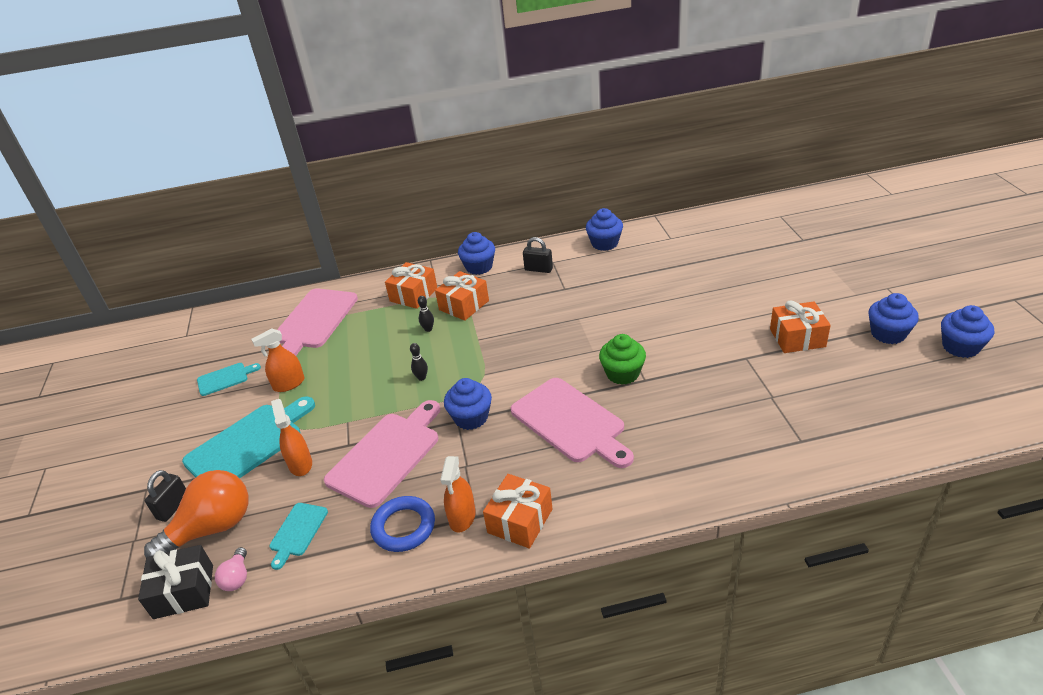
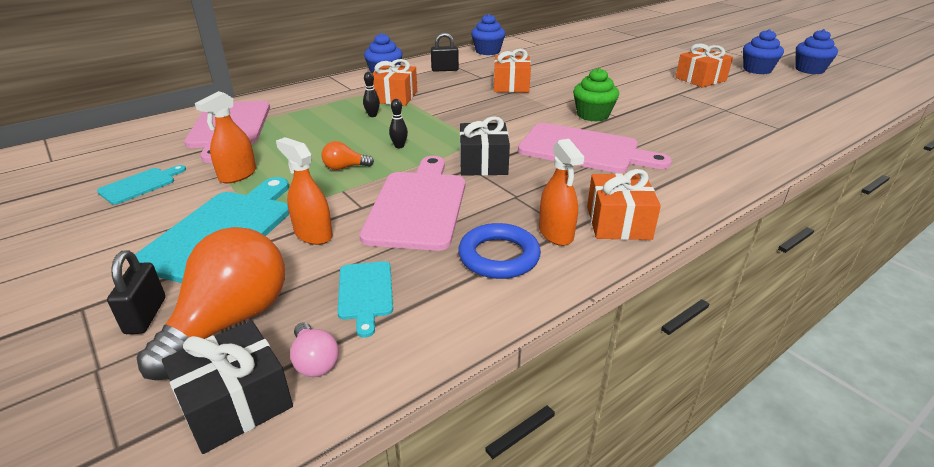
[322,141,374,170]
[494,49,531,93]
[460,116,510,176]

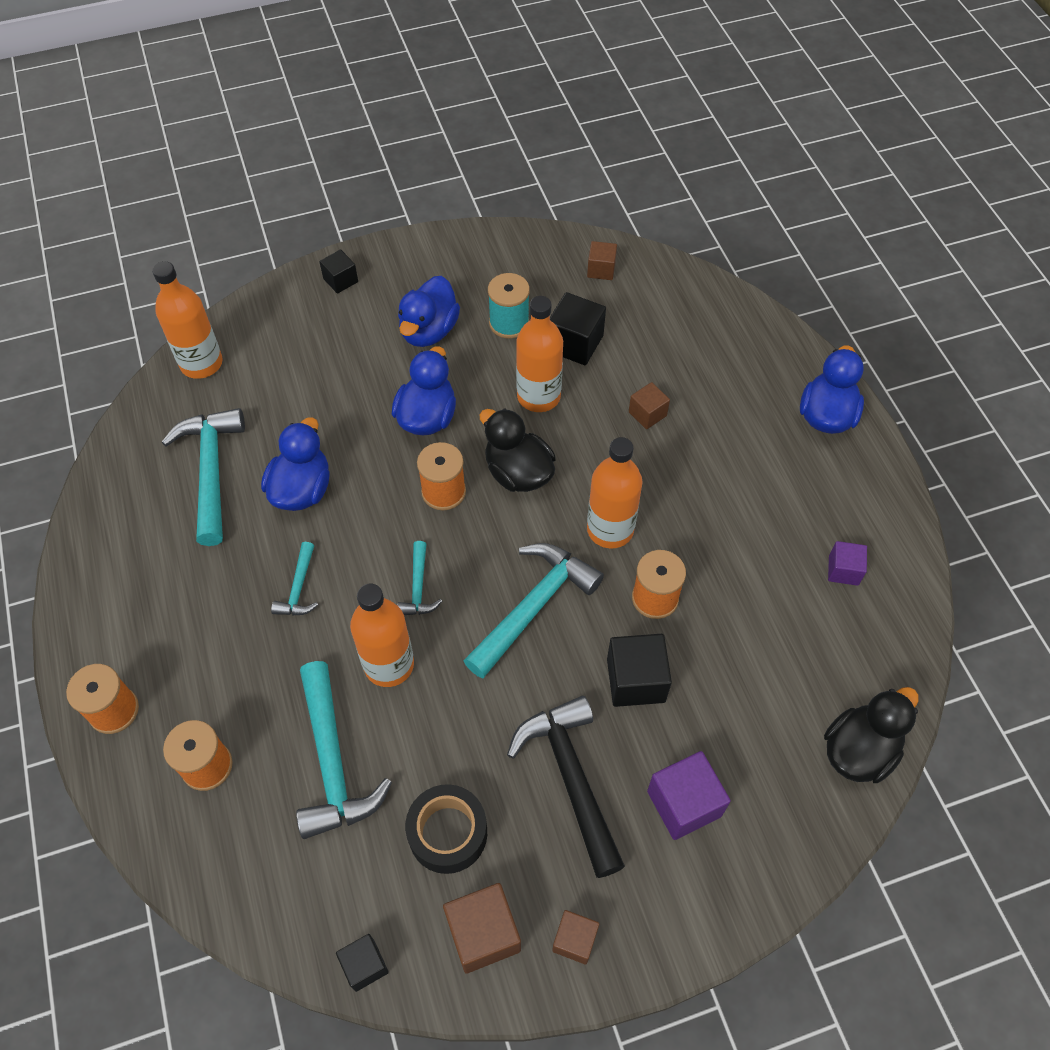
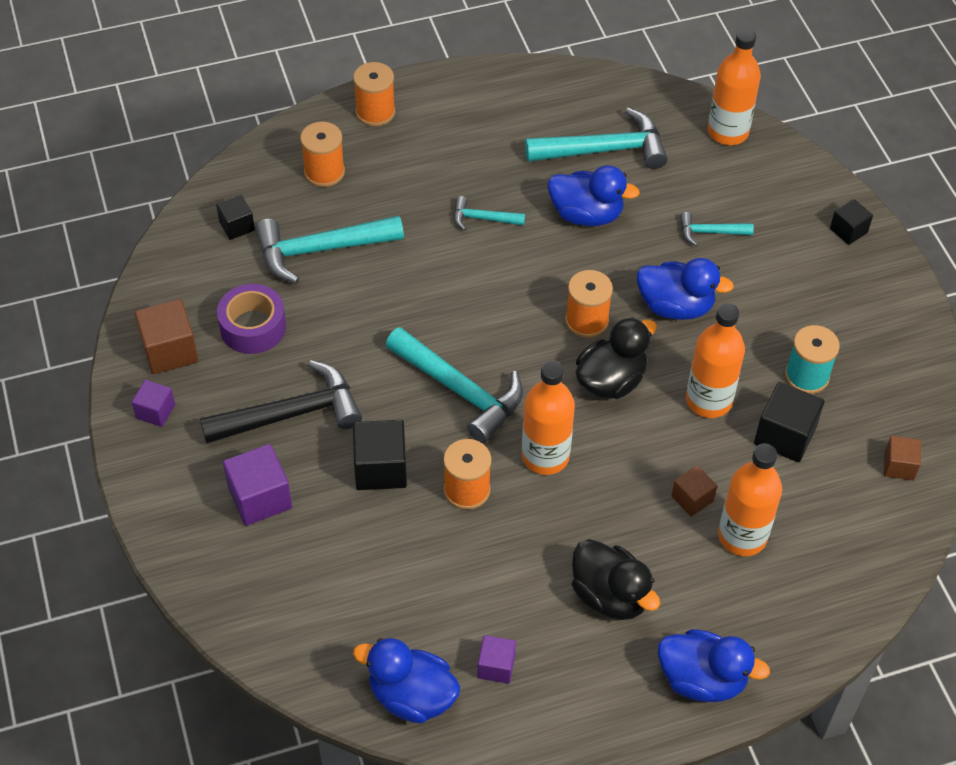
[216,195,255,240]
[718,443,782,556]
[680,212,754,246]
[353,638,460,724]
[572,539,660,620]
[217,284,286,354]
[132,380,175,427]

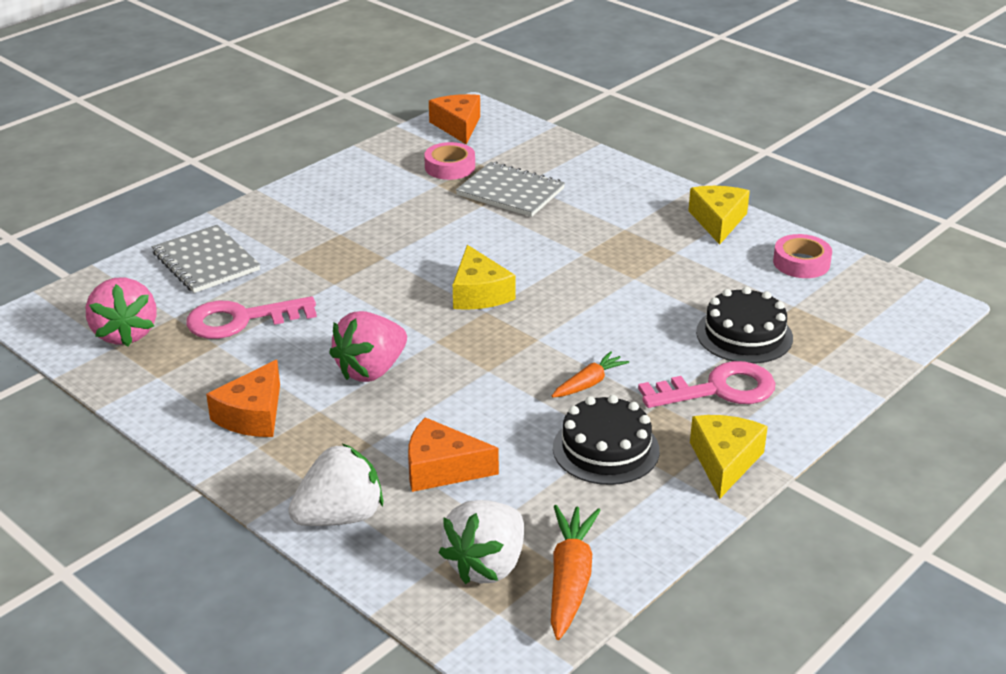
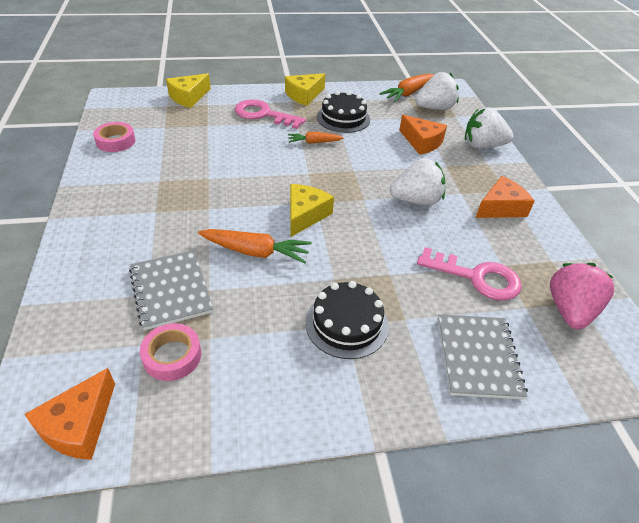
[198,229,312,264]
[166,73,211,108]
[305,281,389,359]
[390,158,445,205]

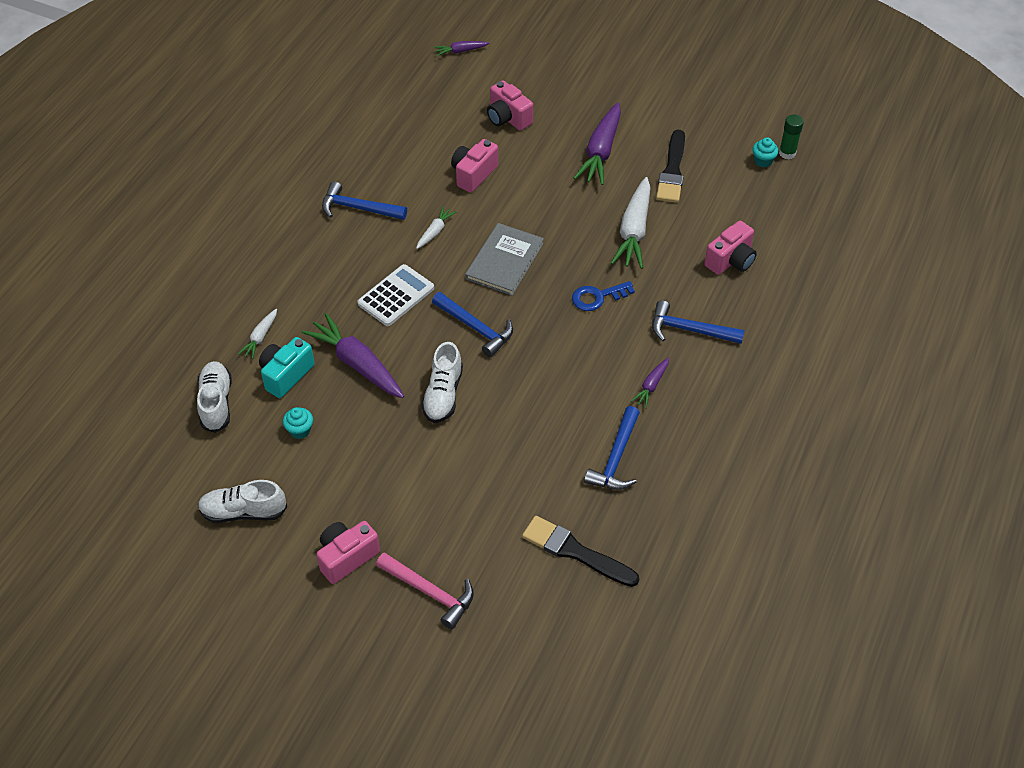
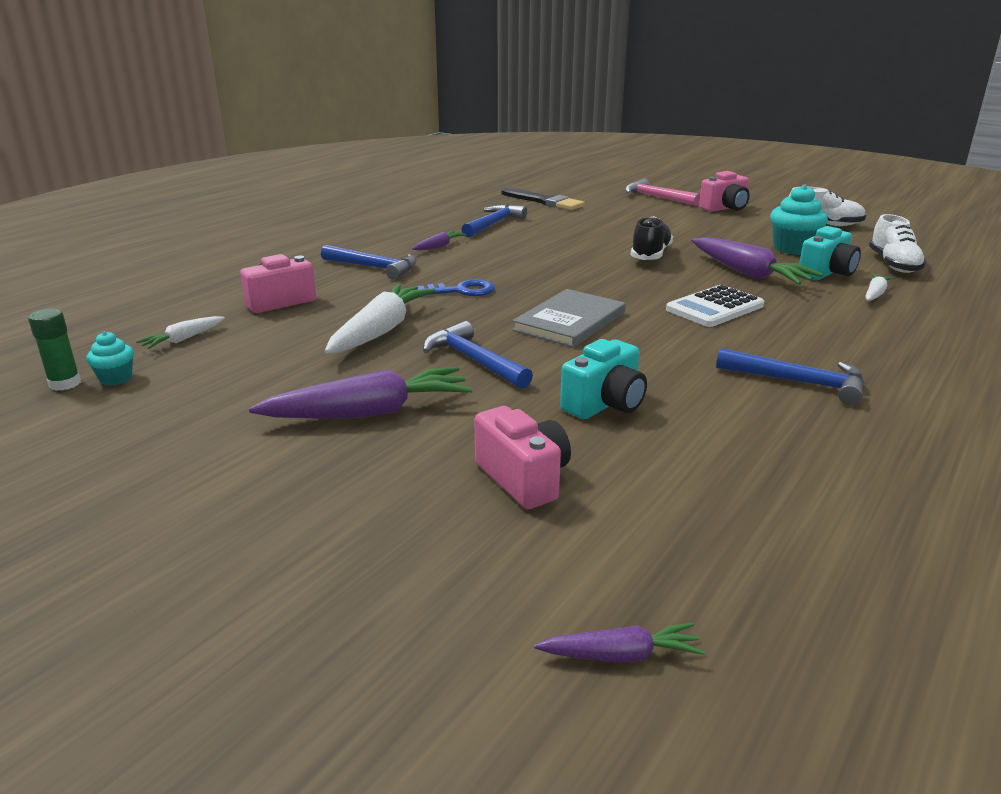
[656,130,685,203] (first image)
[136,316,225,349]
[423,321,533,389]
[631,216,673,260]
[560,339,647,419]
[249,366,473,419]
[770,185,828,255]

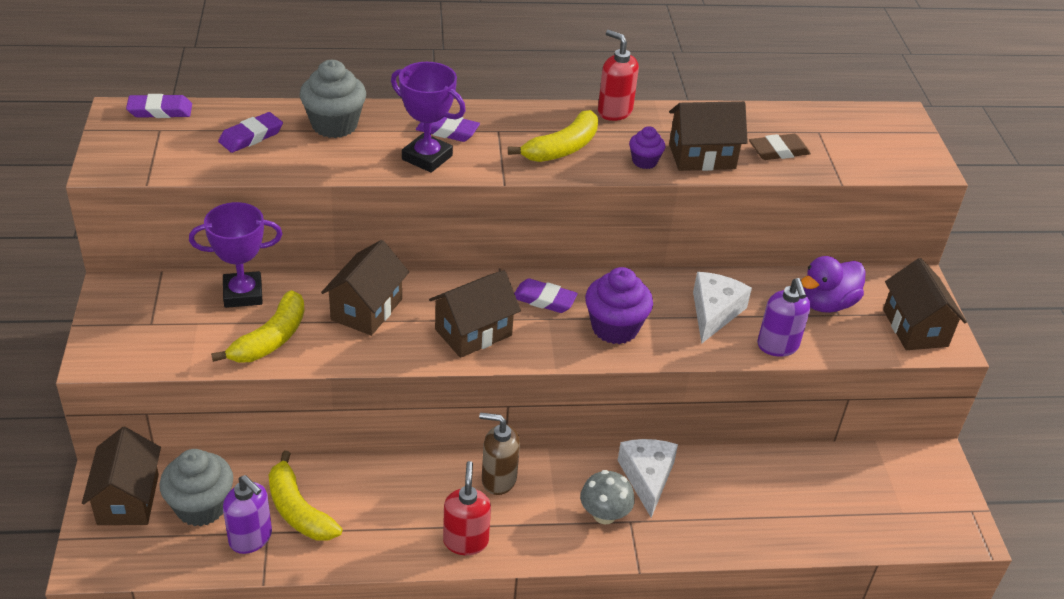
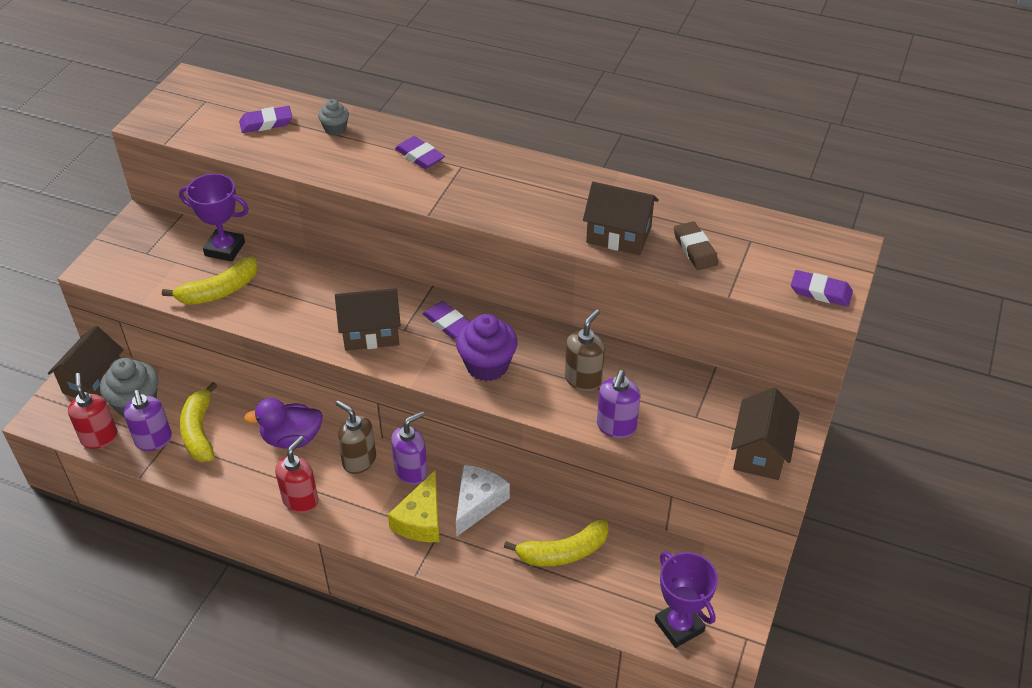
[321,240,409,336] (first image)
[629,126,665,169] (first image)
[391,411,428,485]
[791,270,853,307]
[655,551,718,648]
[504,519,609,566]
[68,373,118,449]
[244,398,323,449]
[388,470,440,542]
[565,310,605,391]
[674,221,718,270]
[318,99,349,136]

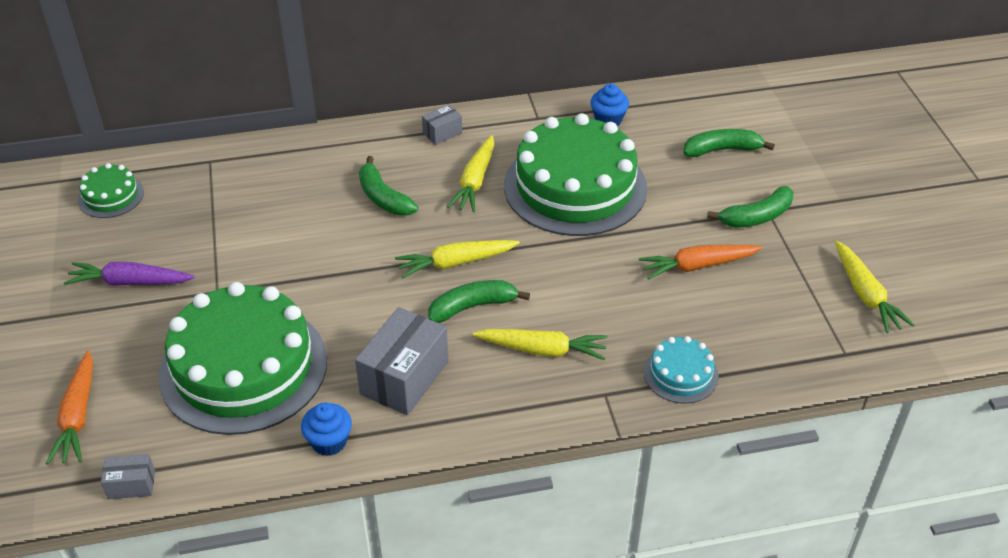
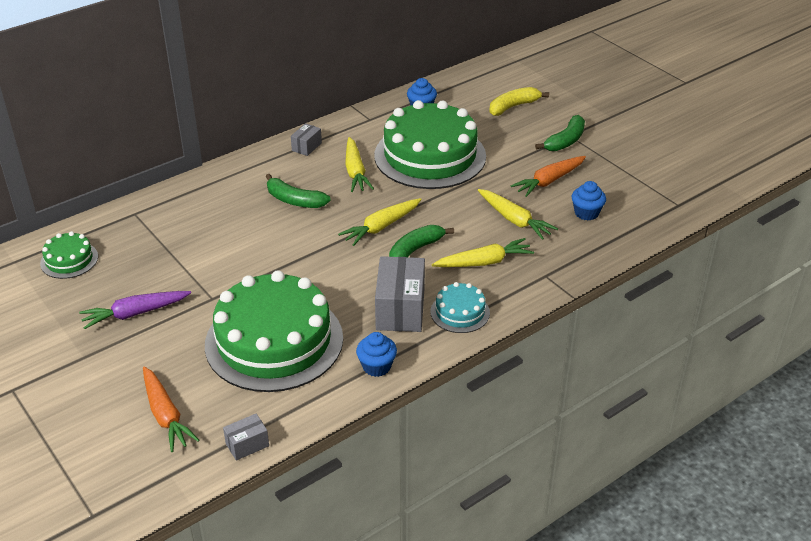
[572,181,606,221]
[430,282,490,333]
[478,189,558,240]
[489,87,549,116]

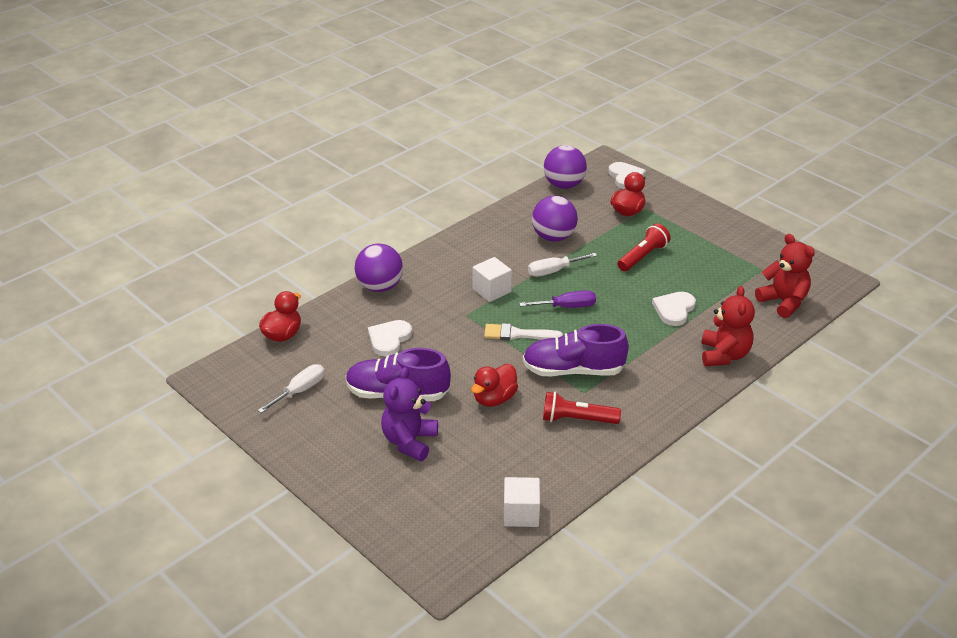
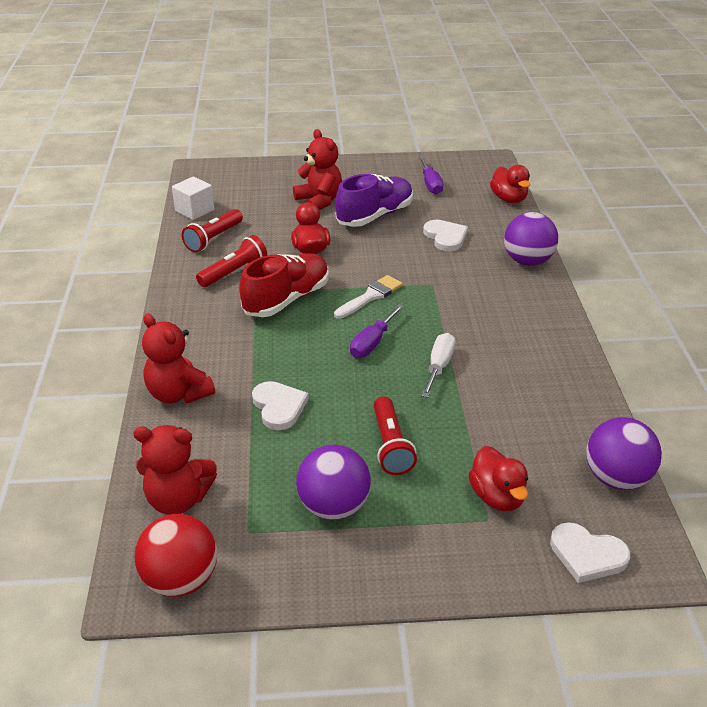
[472,257,512,302] (first image)
[135,514,217,597]
[182,209,243,252]
[296,445,371,520]
[419,156,443,194]
[293,129,342,210]
[239,253,329,317]

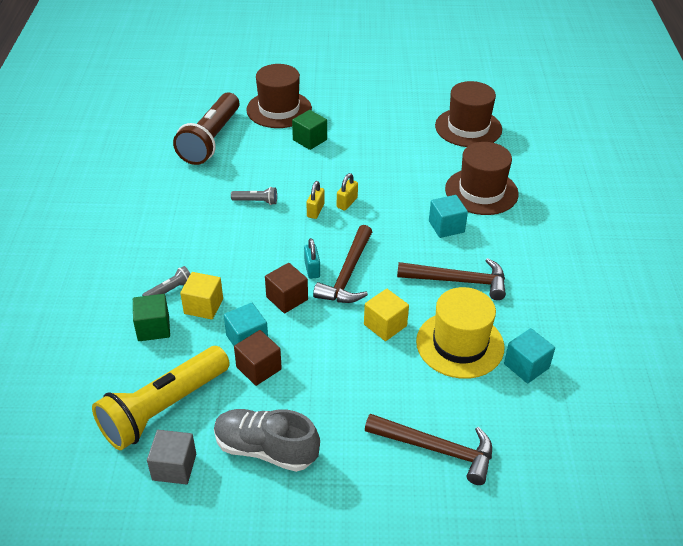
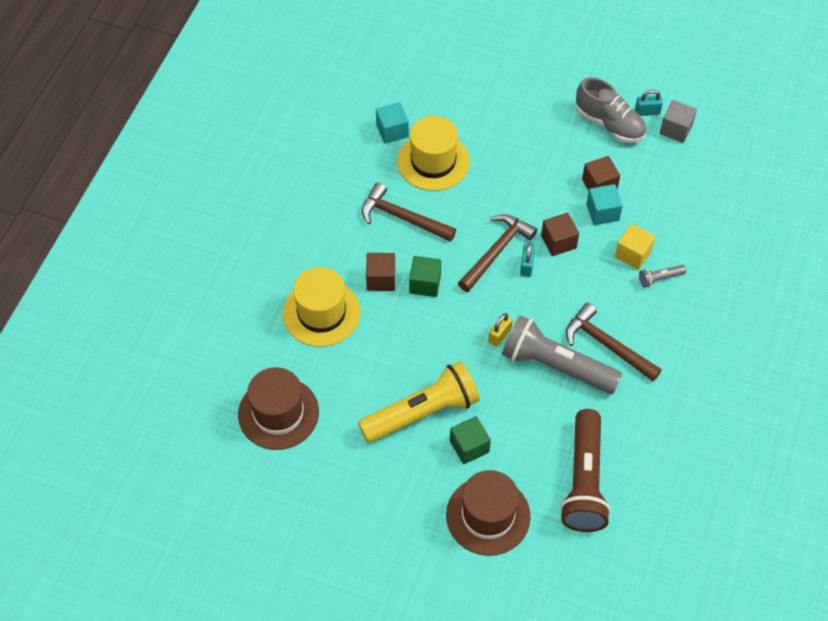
[337,173,358,211] (first image)
[364,289,409,341] (first image)
[635,90,663,116]
[358,361,480,443]
[409,256,441,297]
[566,303,662,381]
[366,253,395,291]
[283,267,361,347]
[560,409,611,532]
[502,315,622,394]

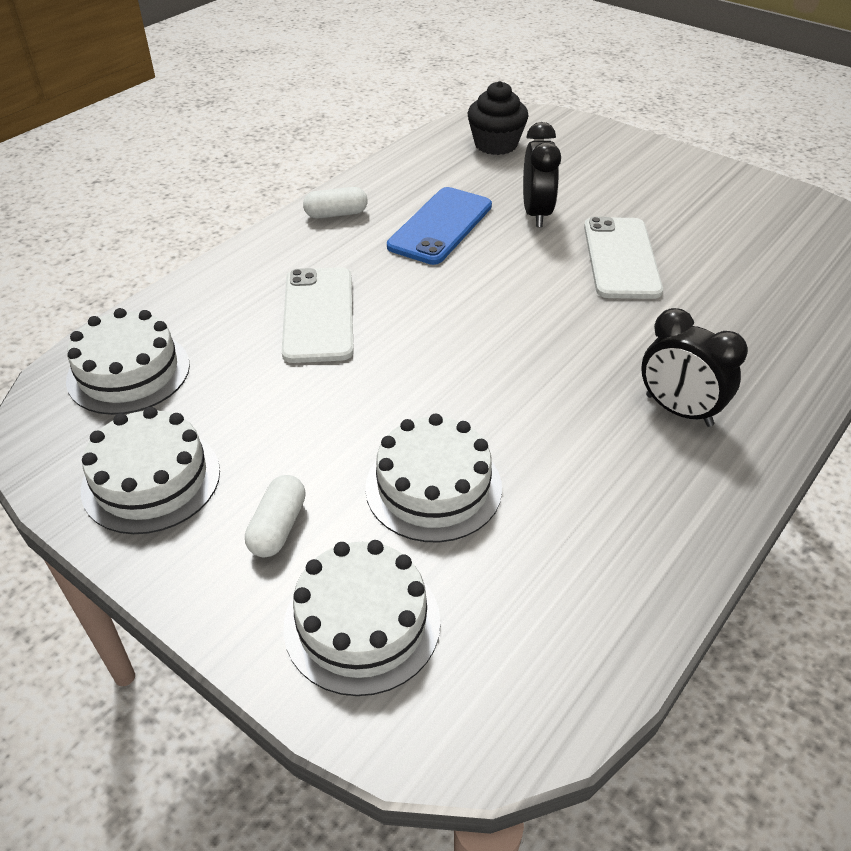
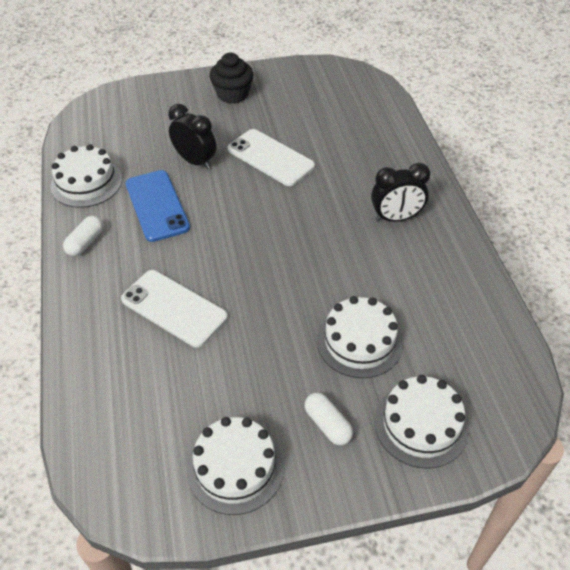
[51,144,122,208]
[209,53,253,104]

